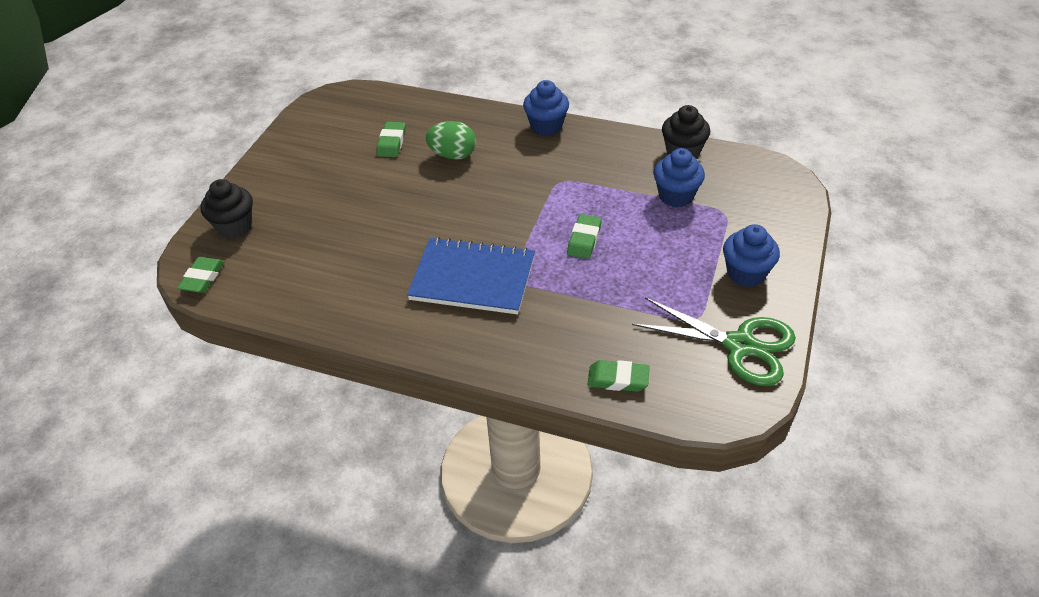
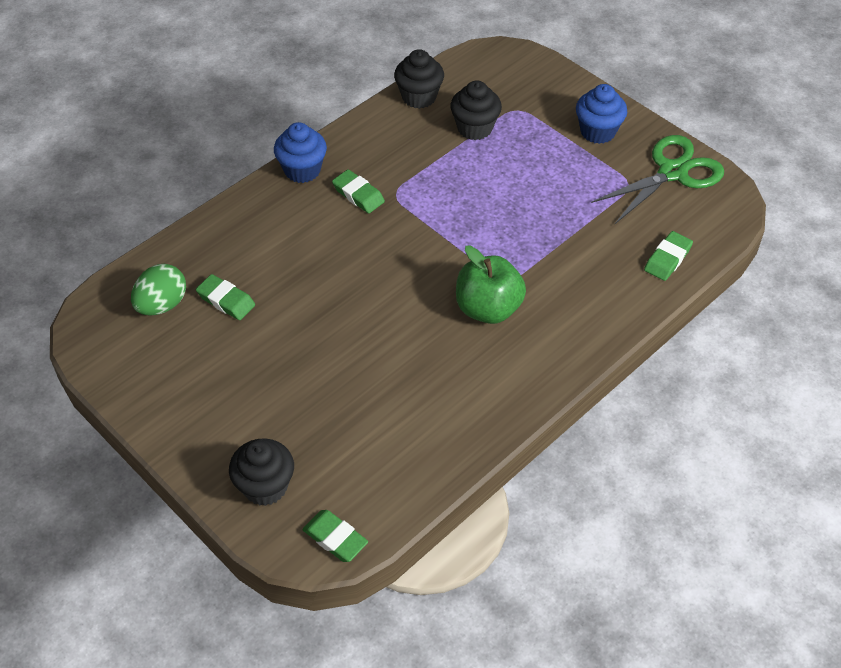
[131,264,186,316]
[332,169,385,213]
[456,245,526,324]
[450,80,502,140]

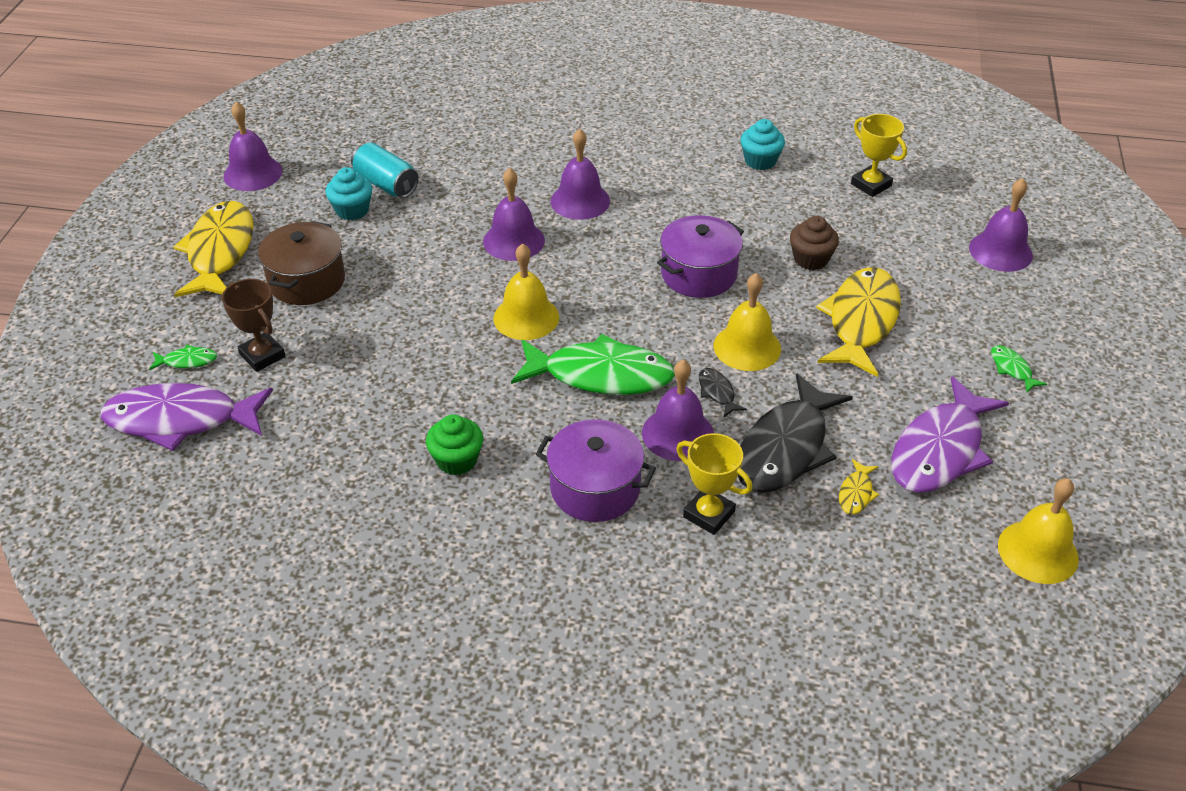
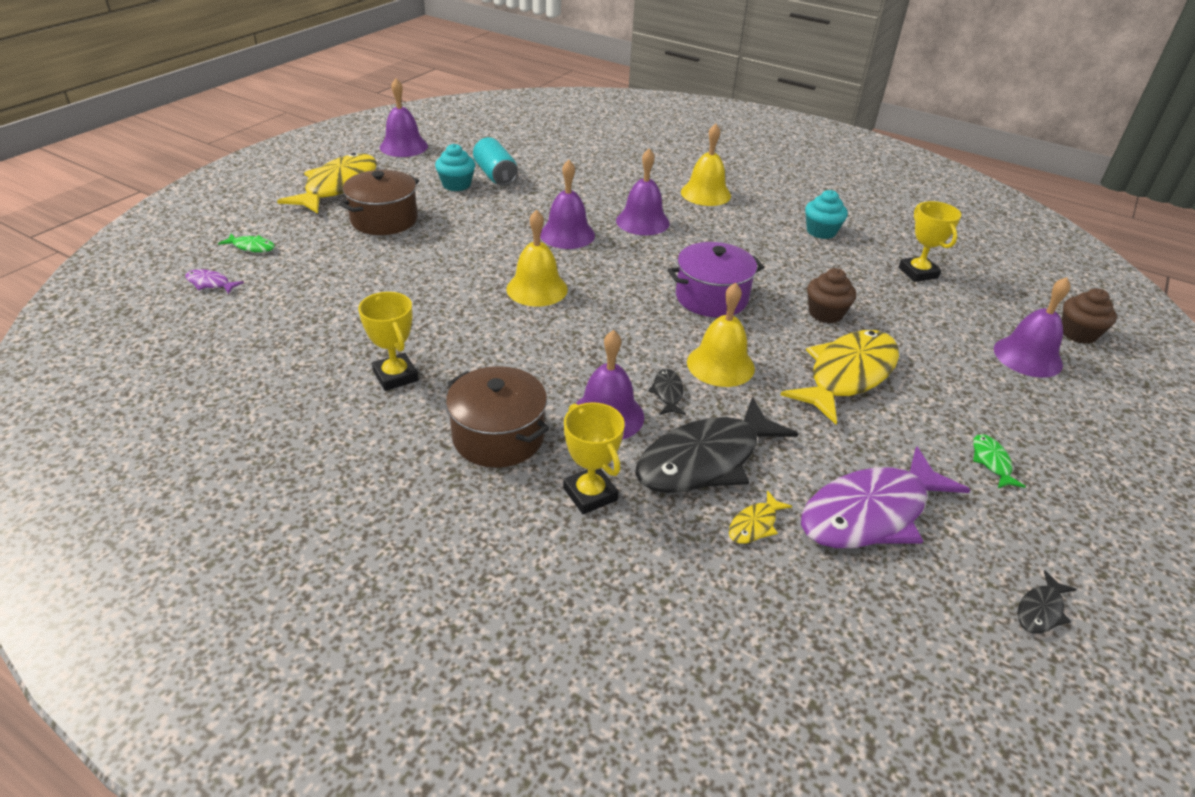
[222,279,286,372] (first image)
[511,334,675,395] (first image)
[1017,570,1077,634]
[1062,288,1117,344]
[681,124,731,206]
[358,292,419,391]
[446,366,549,468]
[185,269,244,294]

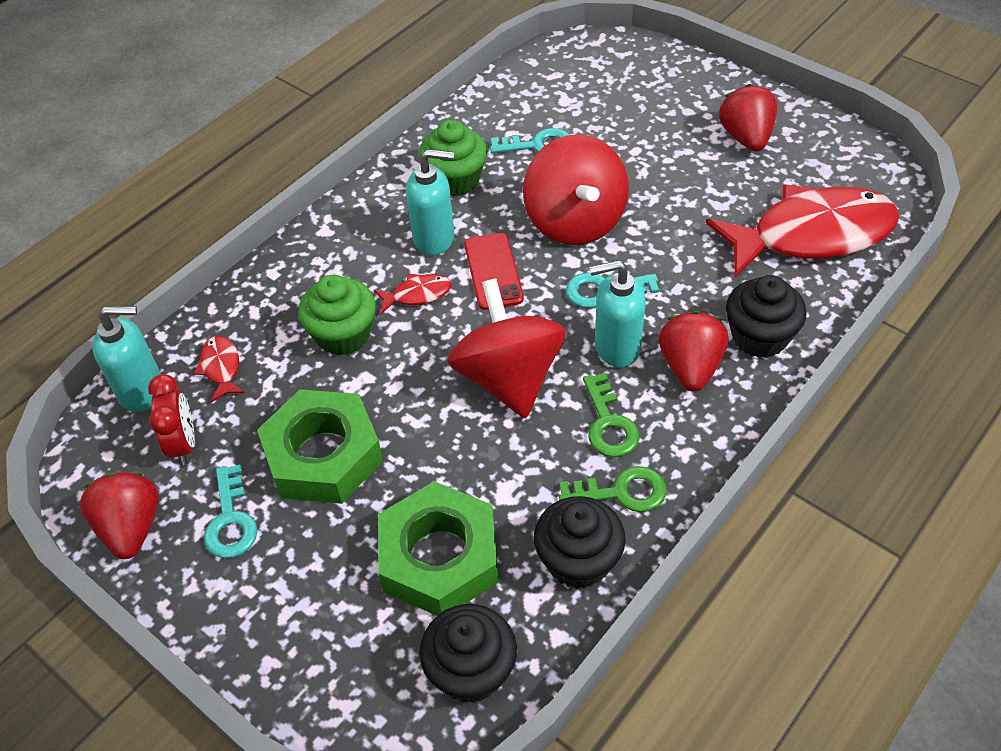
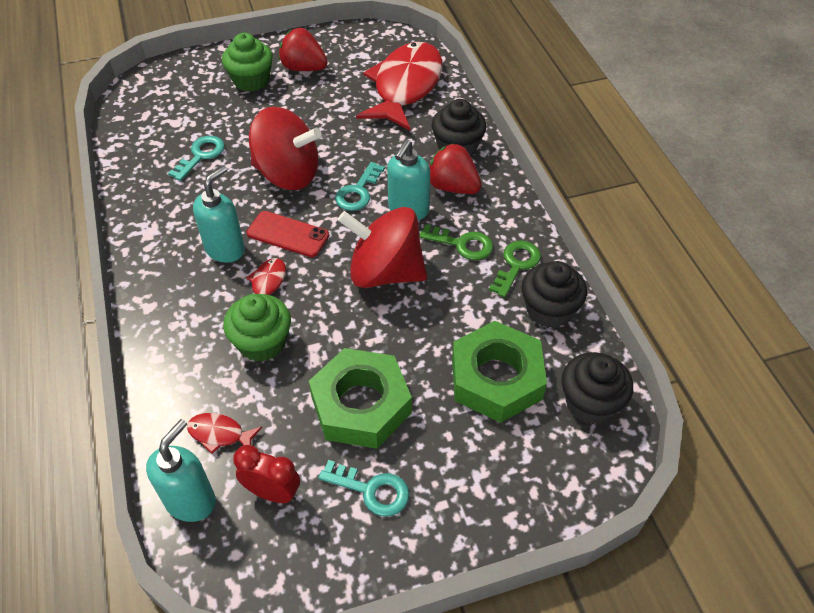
[80,472,159,559] (first image)
[222,33,273,92]

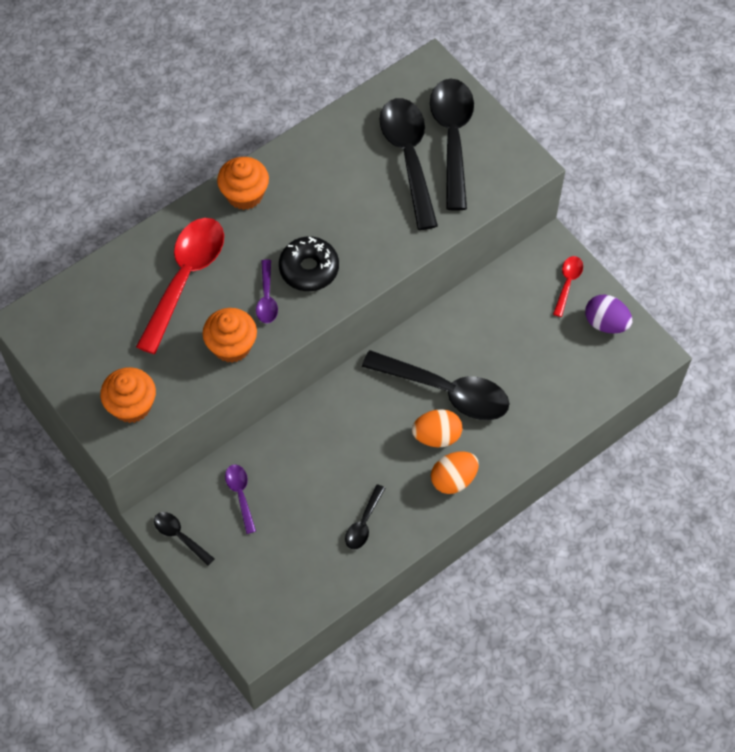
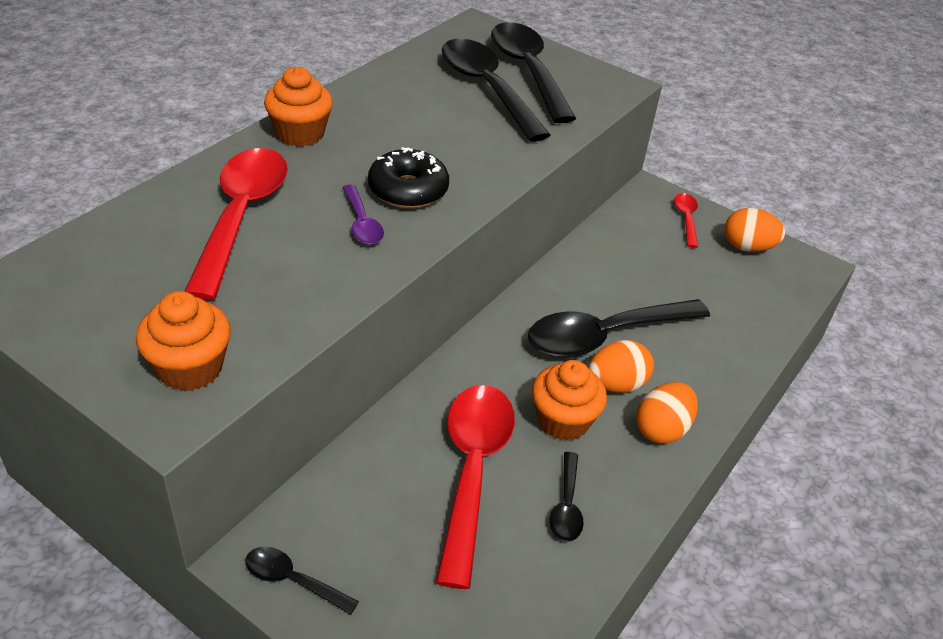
[225,464,256,534] (first image)
[436,385,515,589]
[532,360,607,441]
[725,208,785,252]
[528,299,710,358]

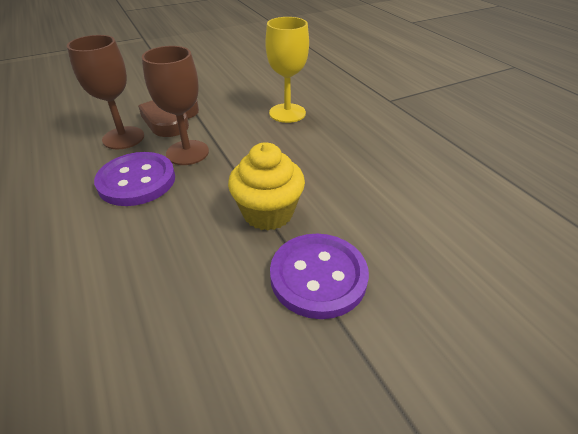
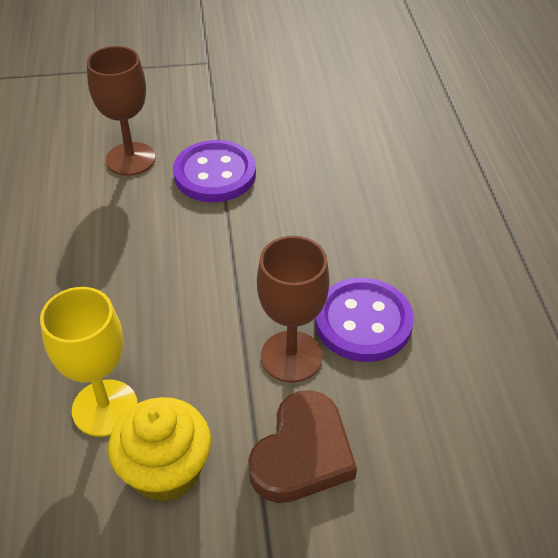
[87,46,156,176]
[108,397,211,502]

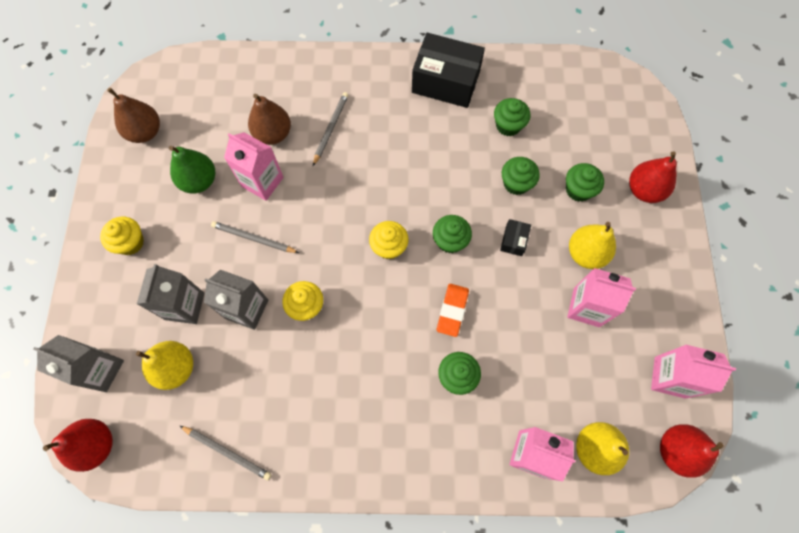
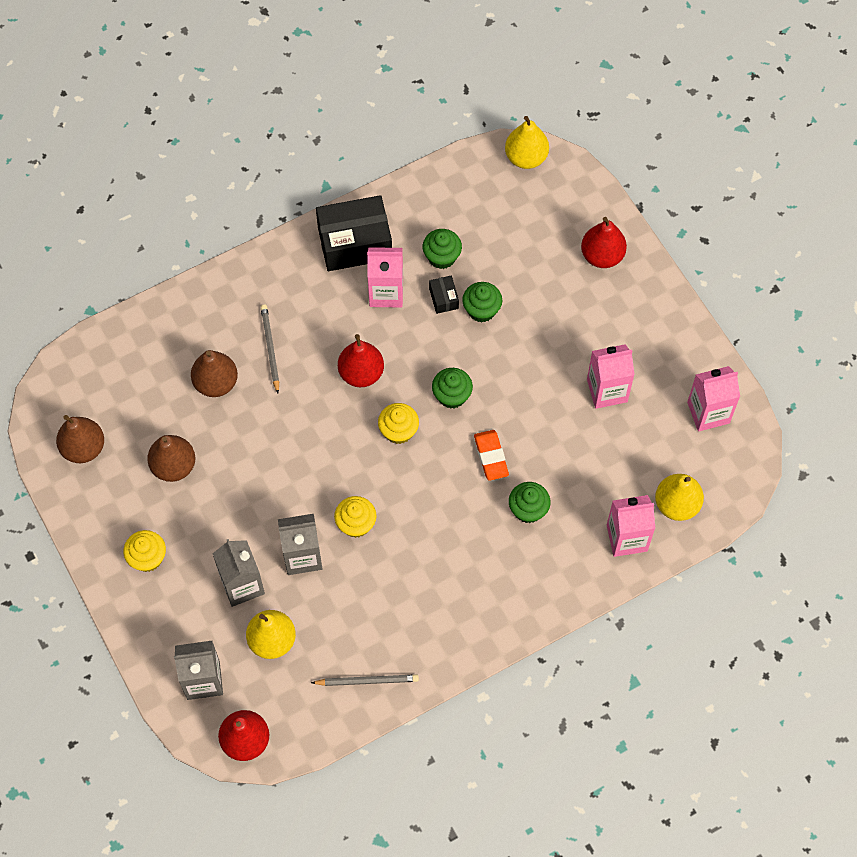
[211,221,299,253] (first image)
[566,163,604,202] (first image)
[367,247,403,307]
[429,276,459,314]
[505,116,549,169]
[338,334,384,387]
[147,435,195,482]

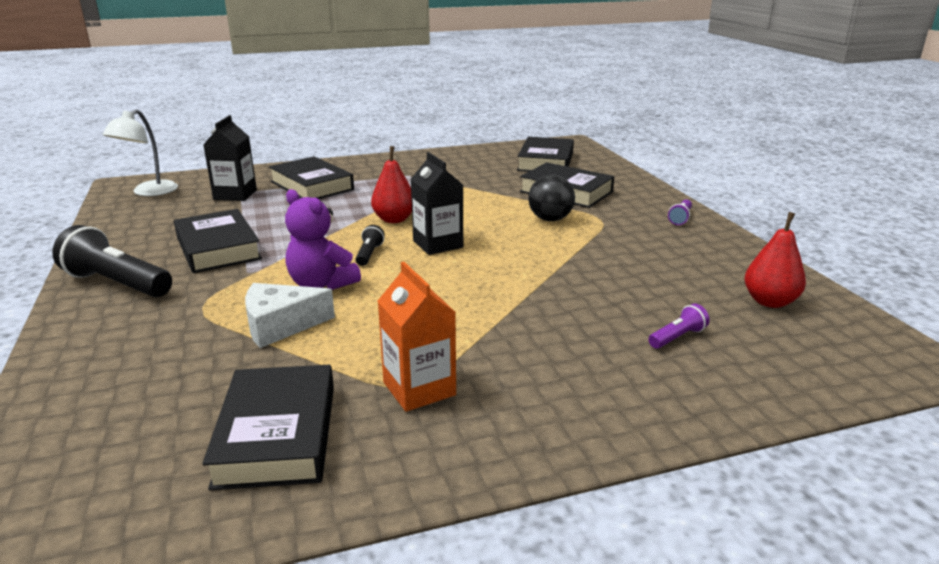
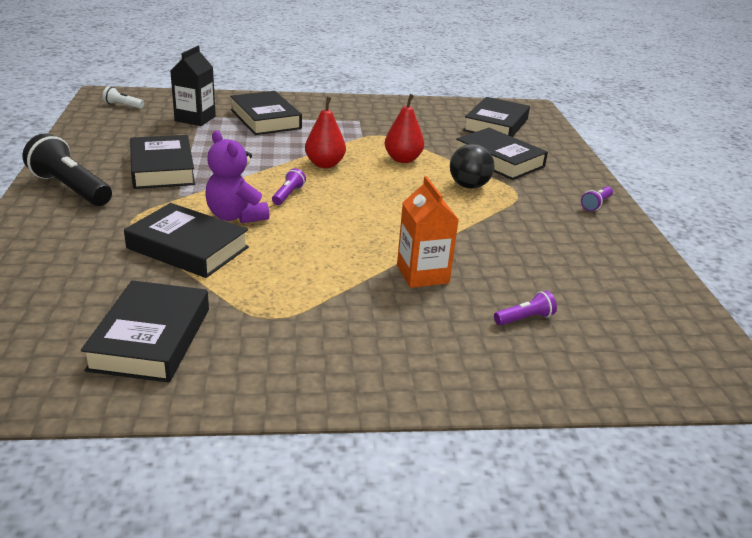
[411,152,463,255] (first image)
[397,176,459,288]
[385,94,424,163]
[103,86,144,109]
[124,203,249,278]
[272,168,306,205]

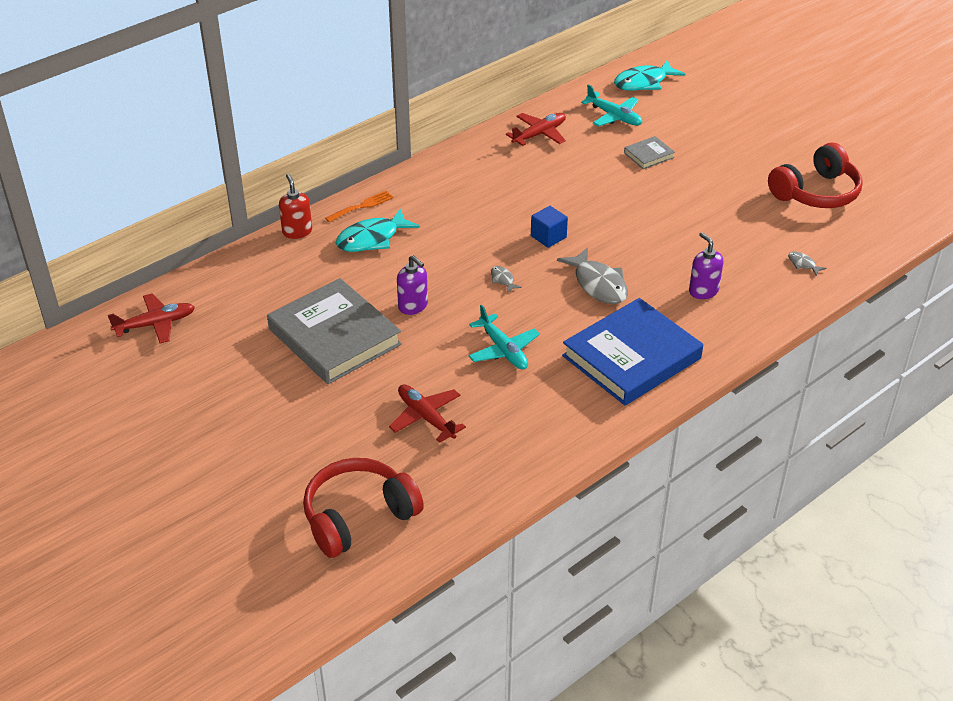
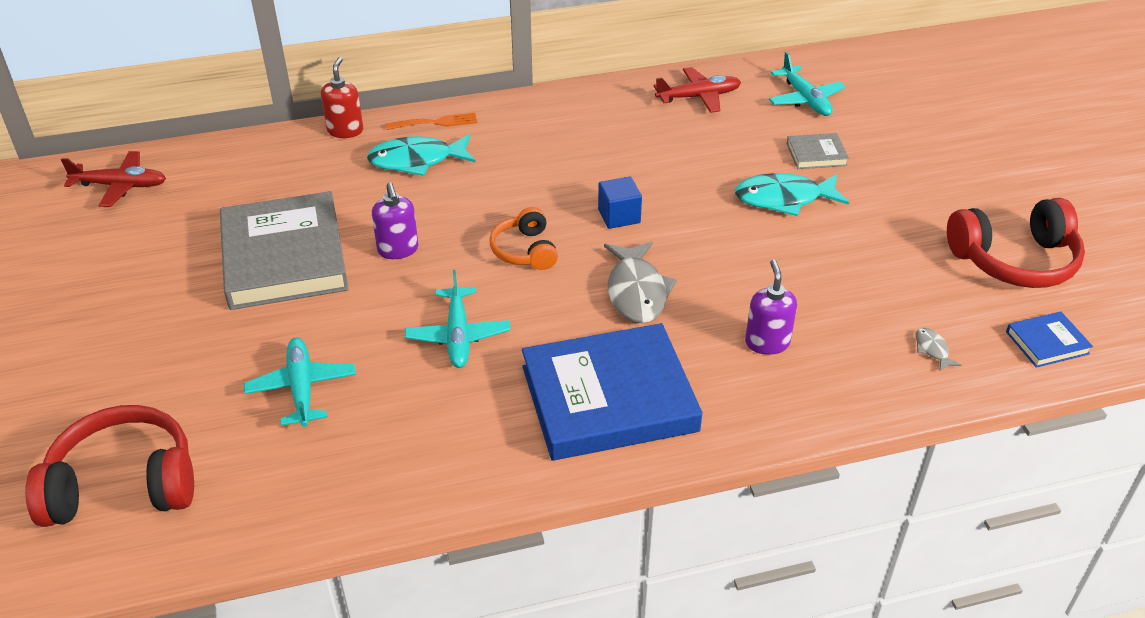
[1006,312,1093,368]
[735,173,849,216]
[490,207,558,270]
[244,338,356,427]

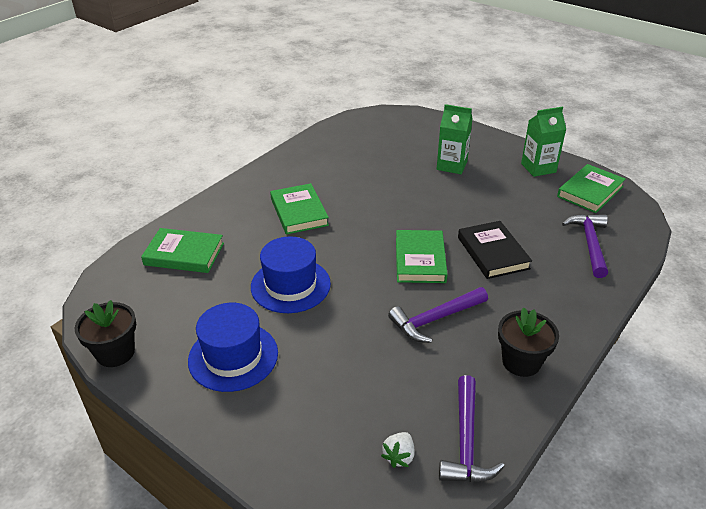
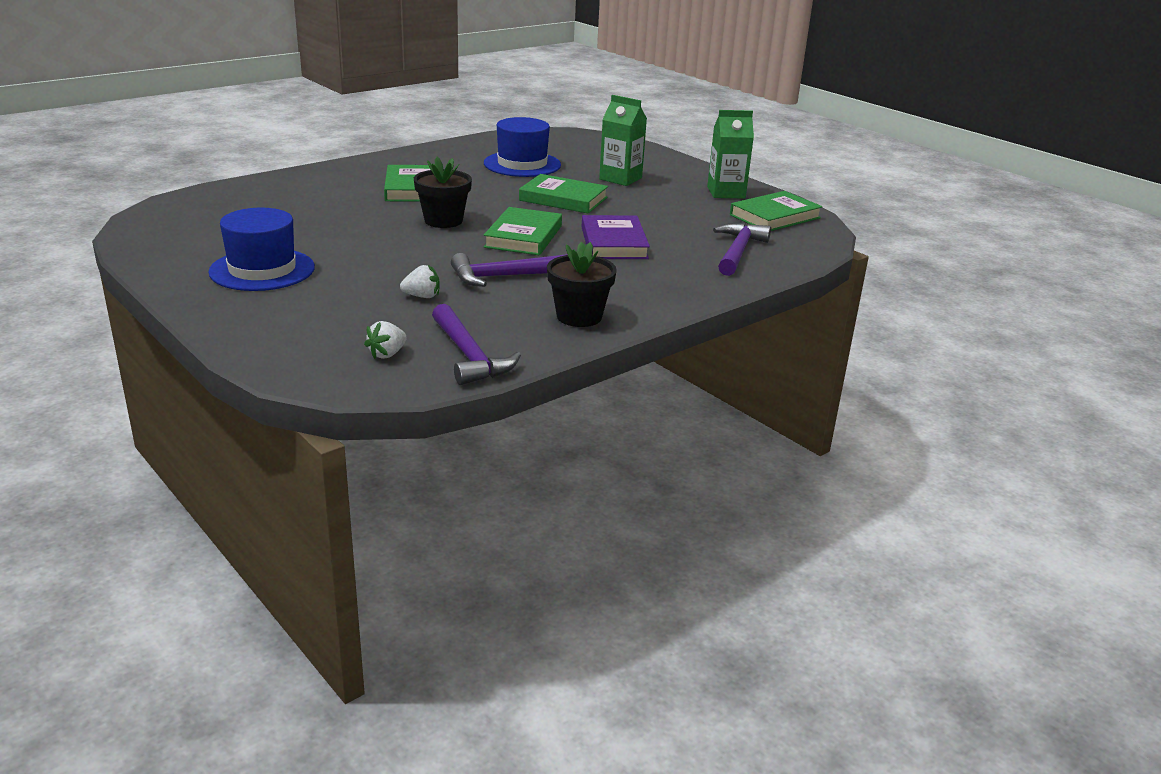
[400,265,440,298]
[414,157,472,228]
[519,174,608,214]
[484,117,561,177]
[582,215,650,259]
[432,304,521,385]

